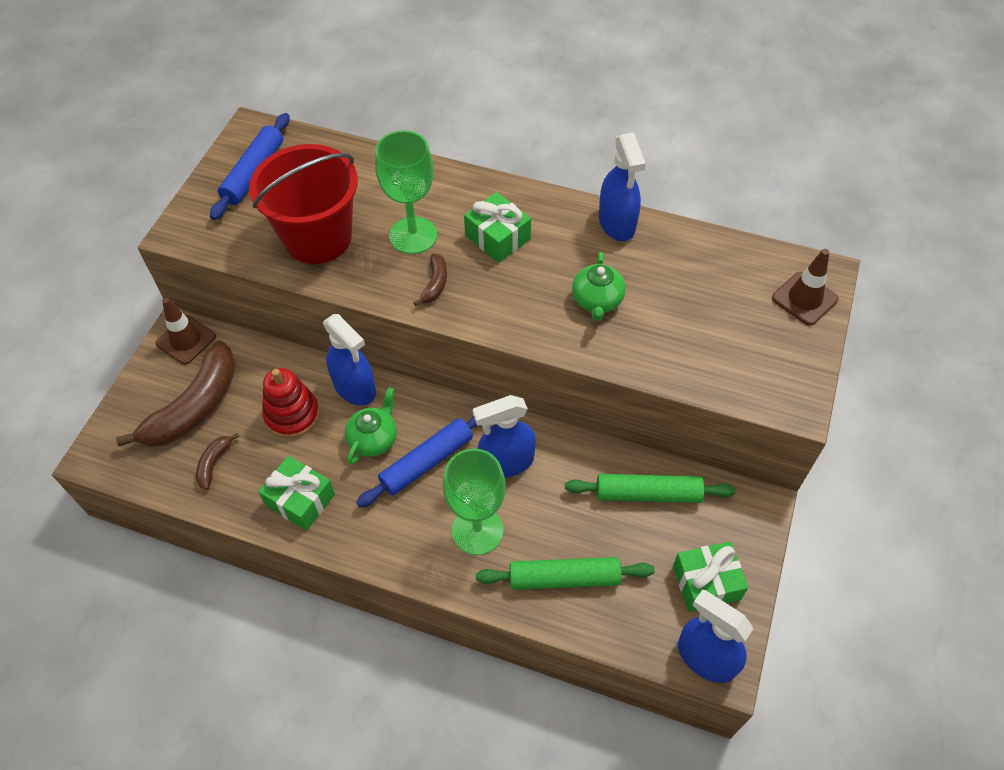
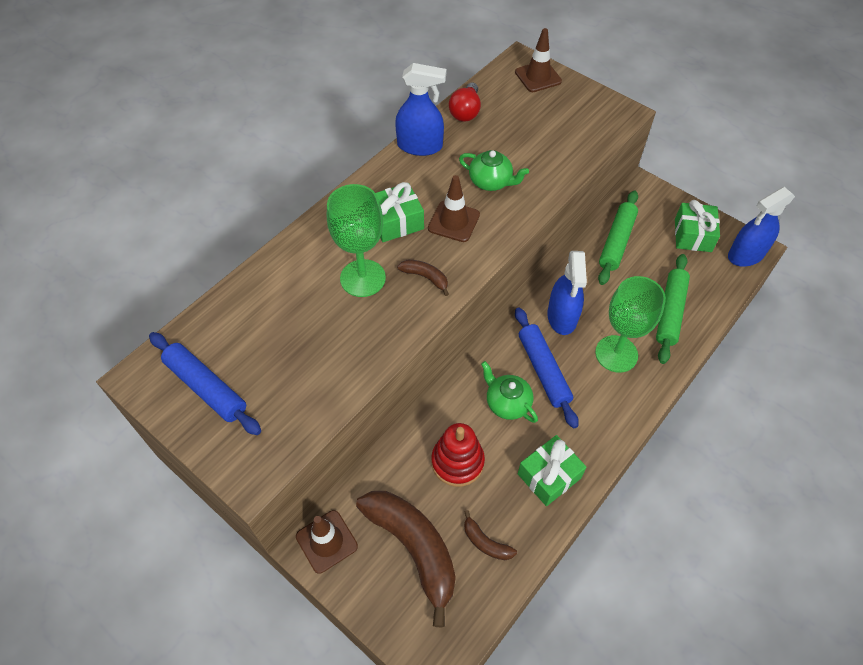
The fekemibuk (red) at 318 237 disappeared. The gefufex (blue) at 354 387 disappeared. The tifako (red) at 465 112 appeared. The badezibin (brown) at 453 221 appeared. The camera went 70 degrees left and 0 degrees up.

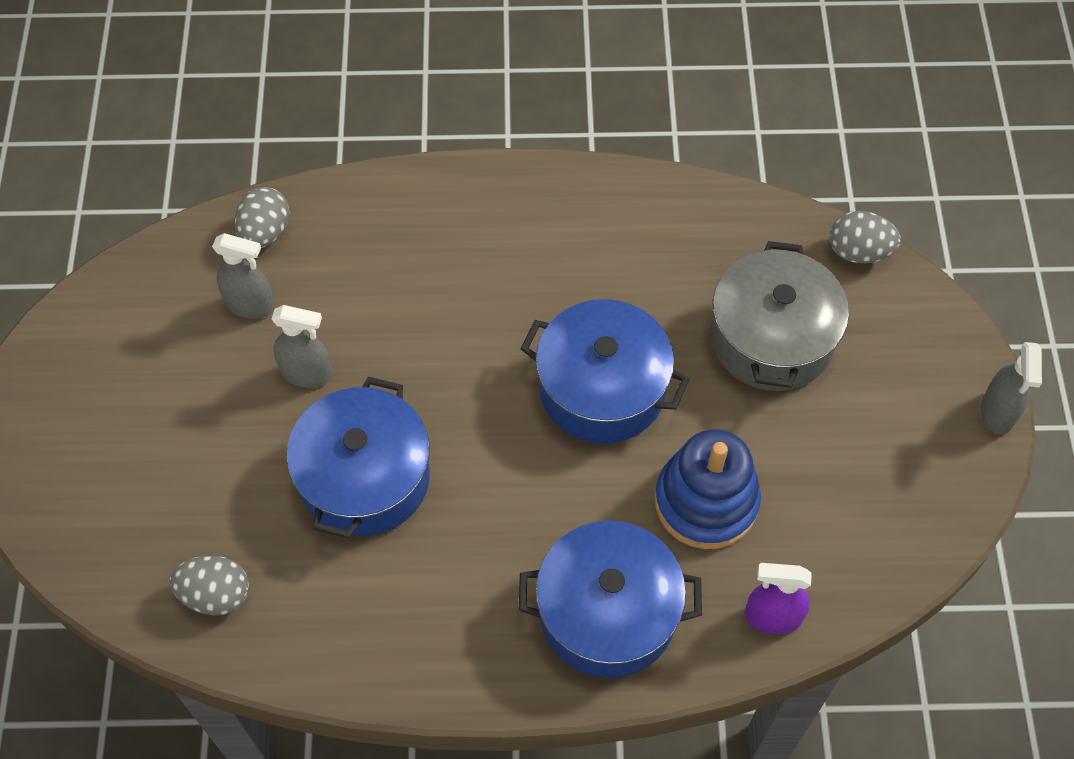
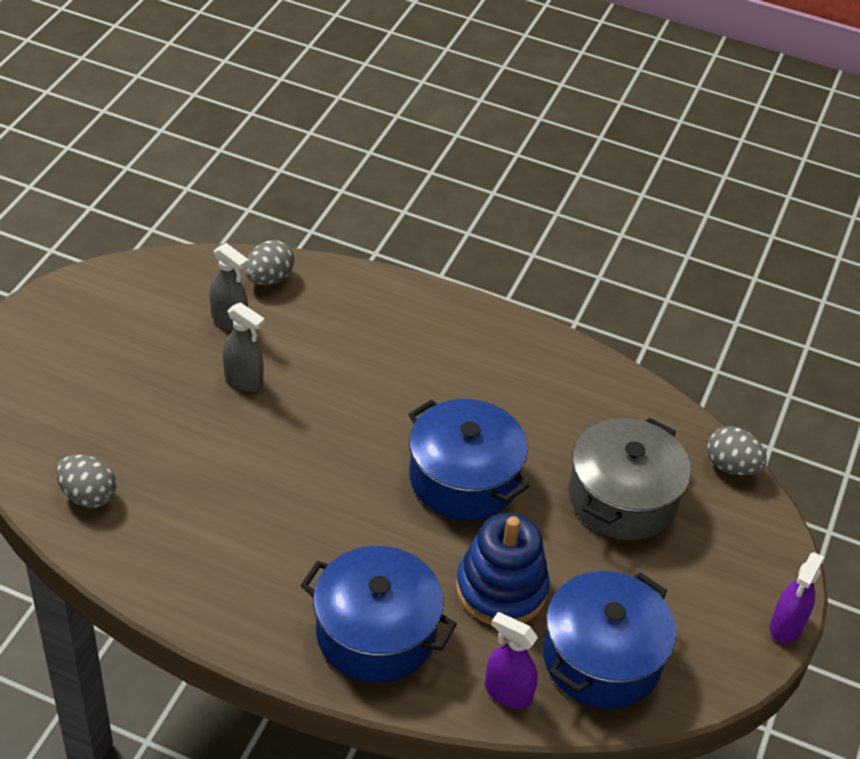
The gefufex (grey) at 997 412 became the gefufex (purple) at 786 626. The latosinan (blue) moved from 364 478 to 602 658. The camera went 20 degrees right and 15 degrees down.

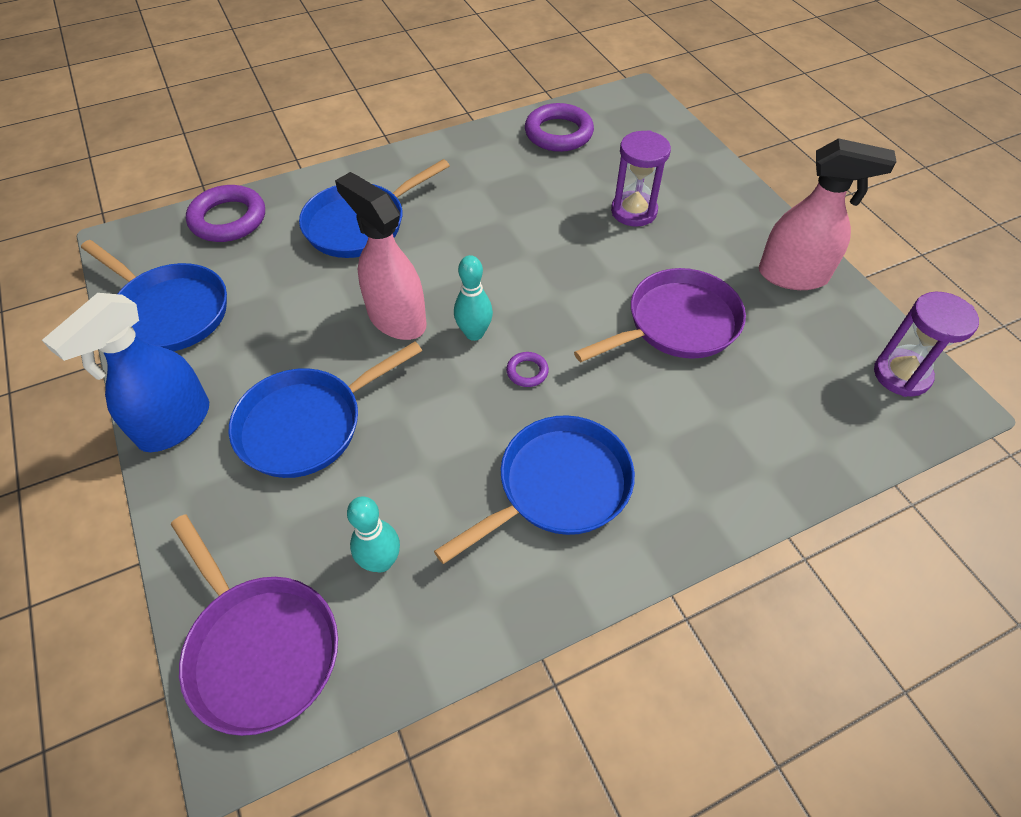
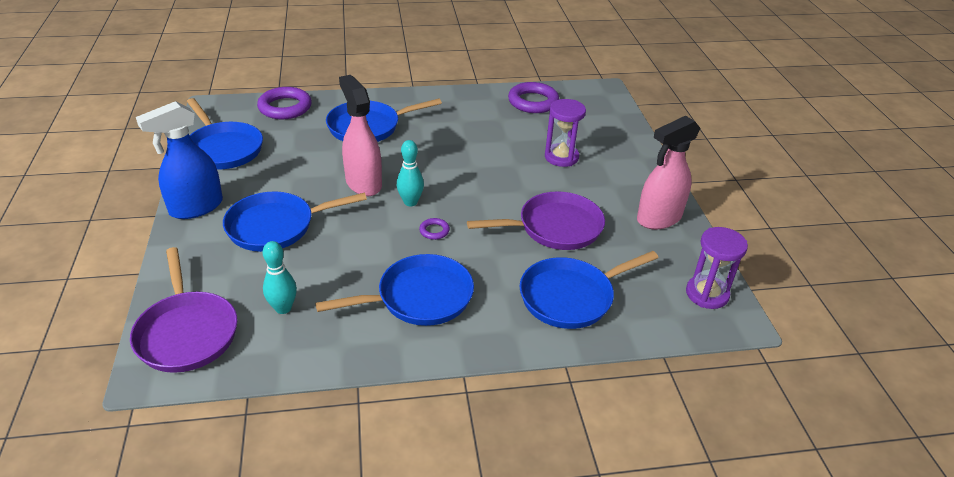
The gefufex (pink) at 793 275 turned 120 degrees clockwise. The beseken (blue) at 571 297 appeared. The camera went 15 degrees right and 15 degrees down.

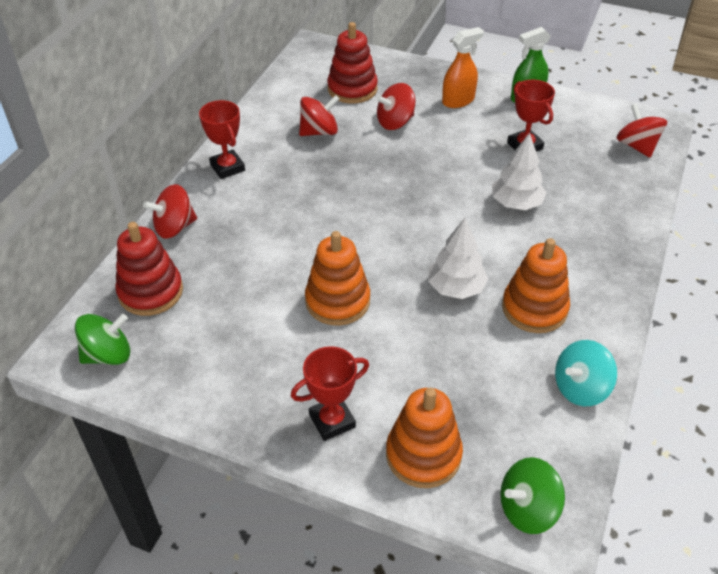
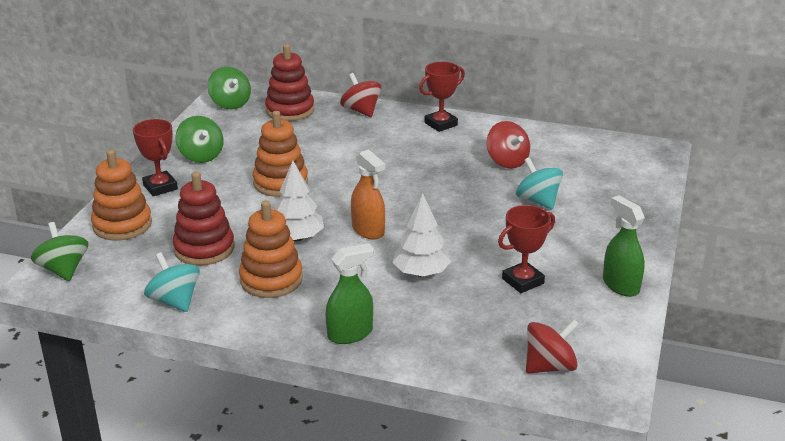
The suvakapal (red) moved from 352 89 to 204 248. The gefufex (orange) moved from 458 100 to 368 230. The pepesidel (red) at 395 122 became the pepesidel (turquoise) at 537 201. The pepesidel (green) at 201 156 appeared. The gefufex (green) at 350 333 appeared. The camera went 85 degrees right and 15 degrees down.

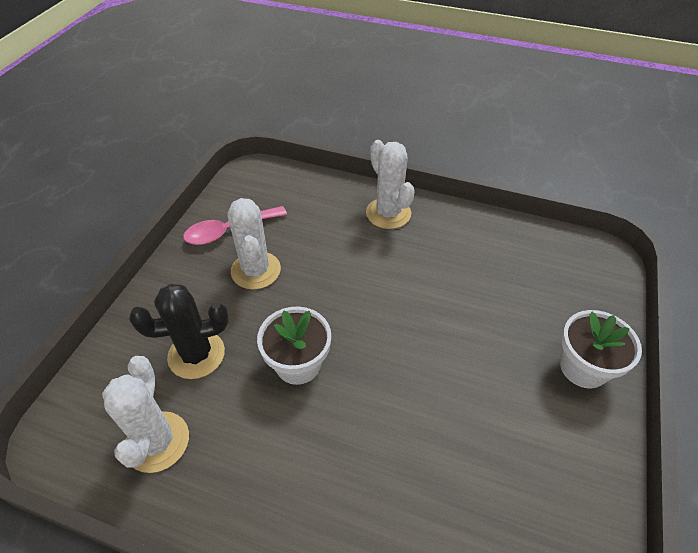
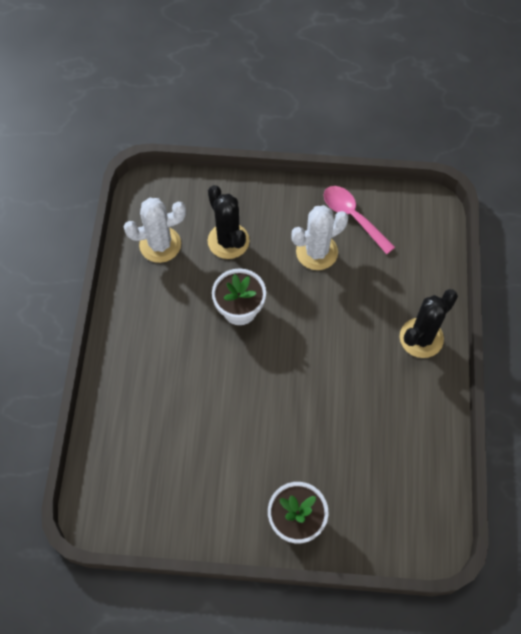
The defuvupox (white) at 388 213 became the defuvupox (black) at 421 338. The camera went 75 degrees right and 15 degrees up.

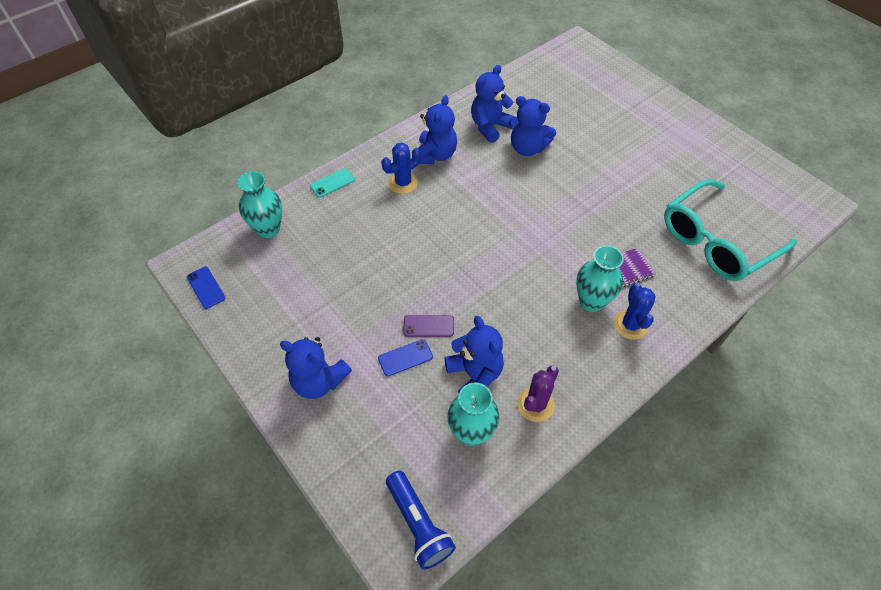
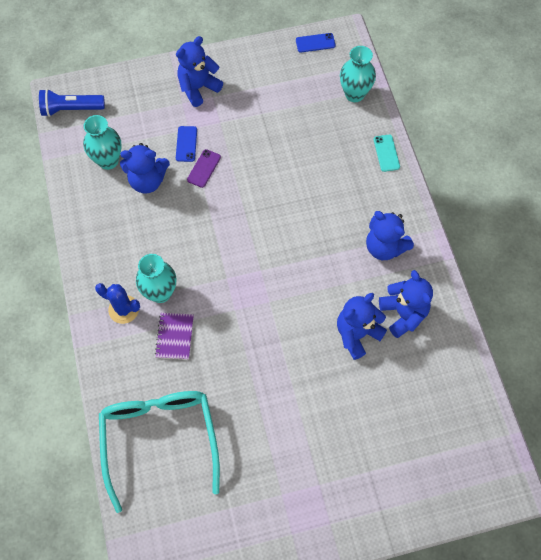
The defuvupox (blue) at 403 183 disappeared. The defuvupox (purple) at 535 404 disappeared. The camera went 115 degrees right and 10 degrees up.

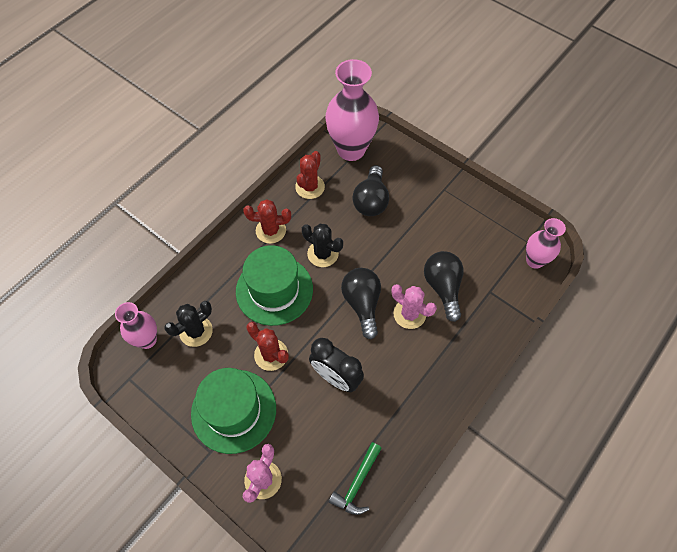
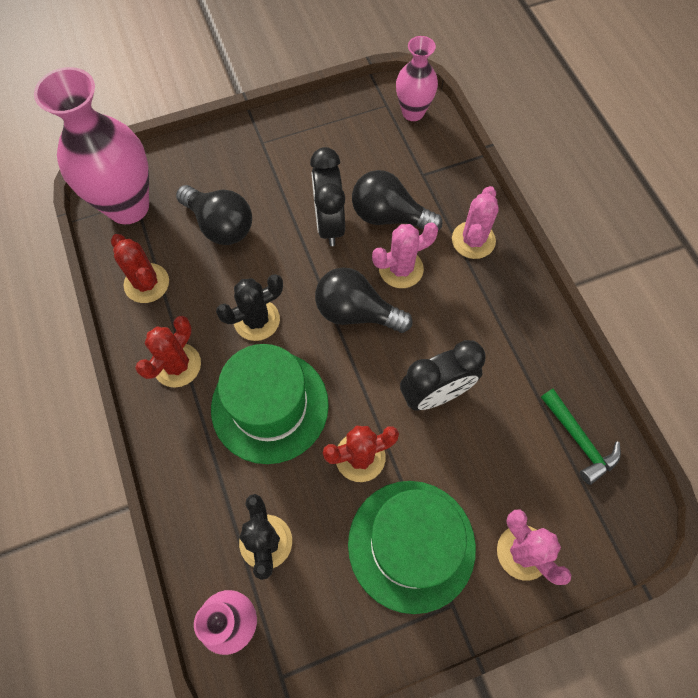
The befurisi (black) at 329 224 appeared. The defuvupox (pink) at 473 240 appeared. The camera went 60 degrees left and 5 degrees up.

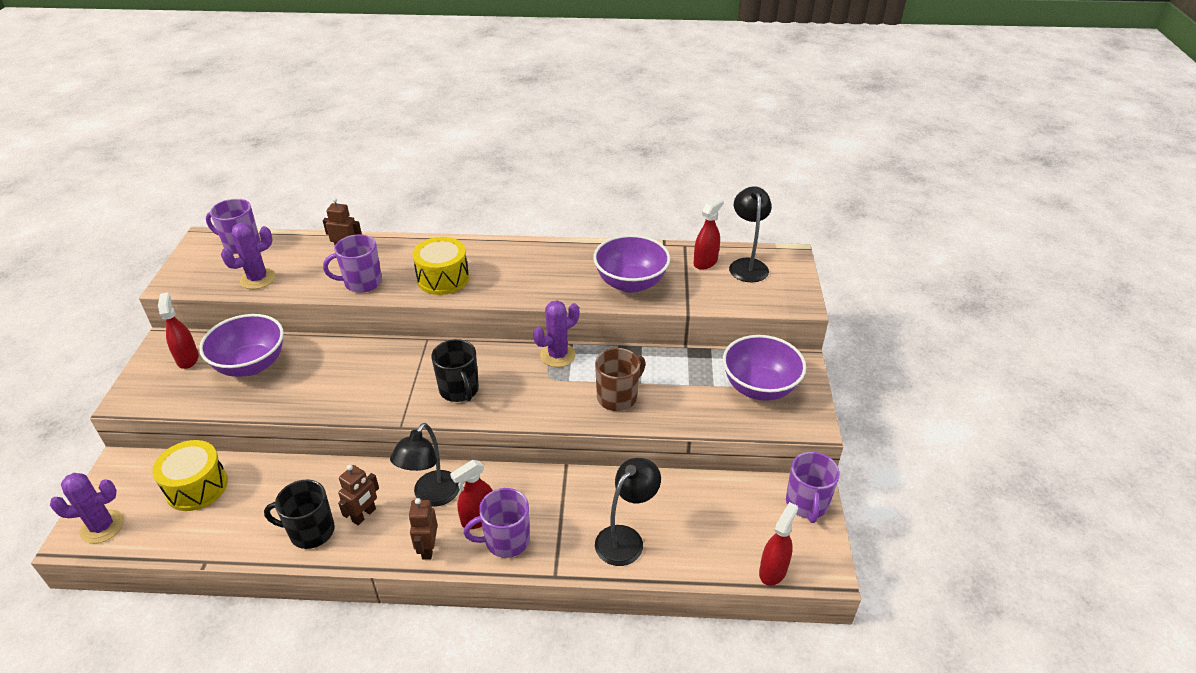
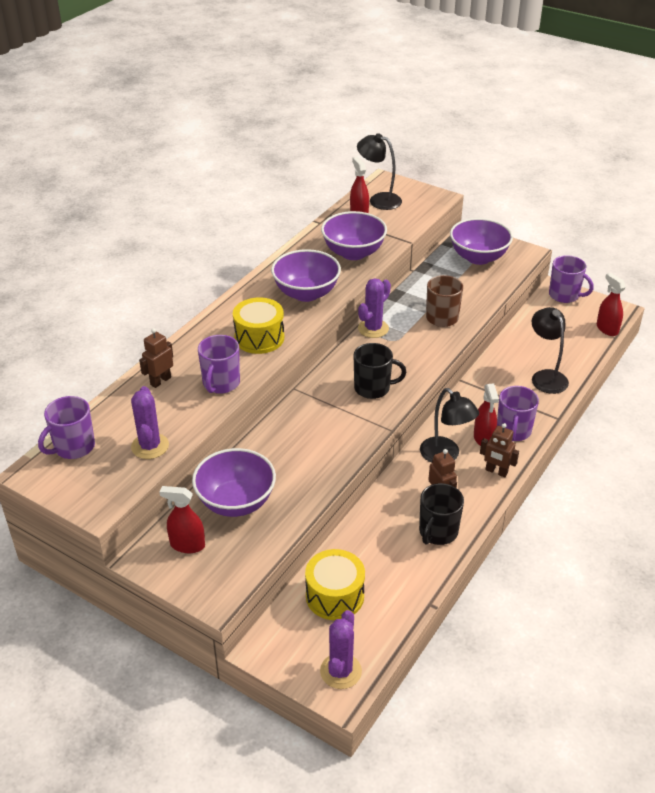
The defuvupox (purple) at 557 355 turned 45 degrees clockwise. The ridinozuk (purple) at 306 293 appeared. The camera went 60 degrees left and 0 degrees up.

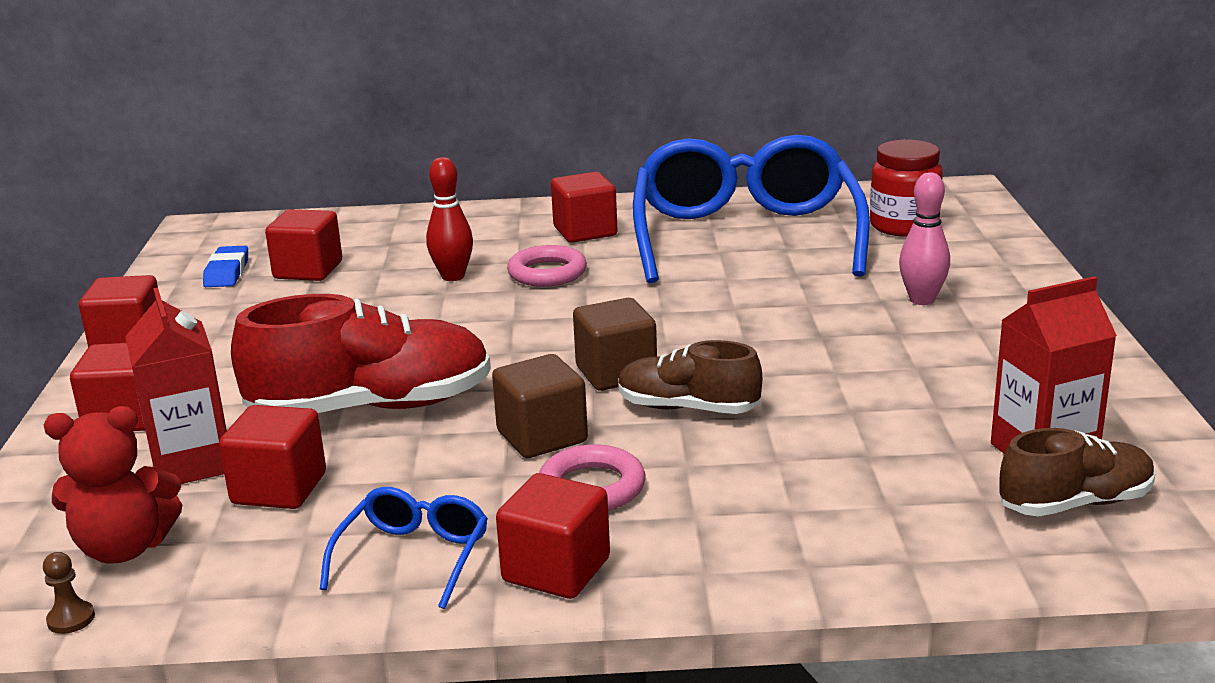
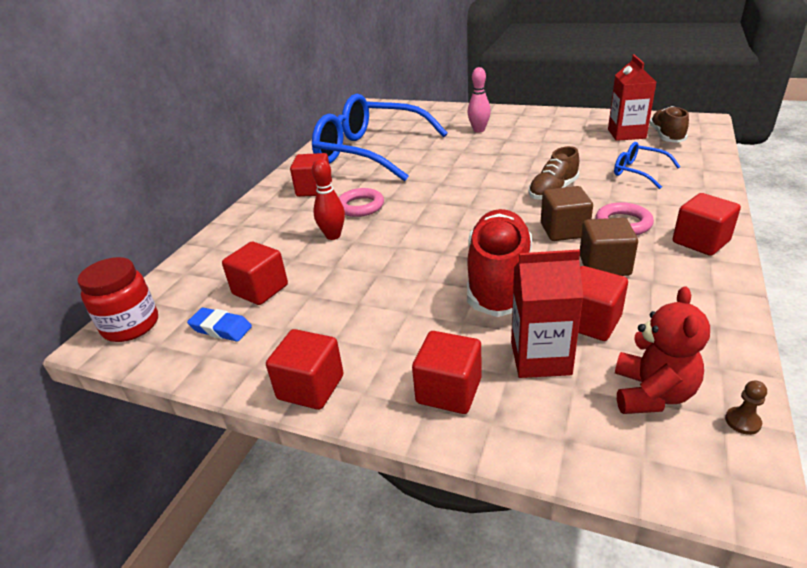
The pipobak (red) moved from 903 226 to 131 326. The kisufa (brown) moved from 616 373 to 604 265. The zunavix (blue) moved from 413 557 to 639 172. The camera went 65 degrees left and 10 degrees up.

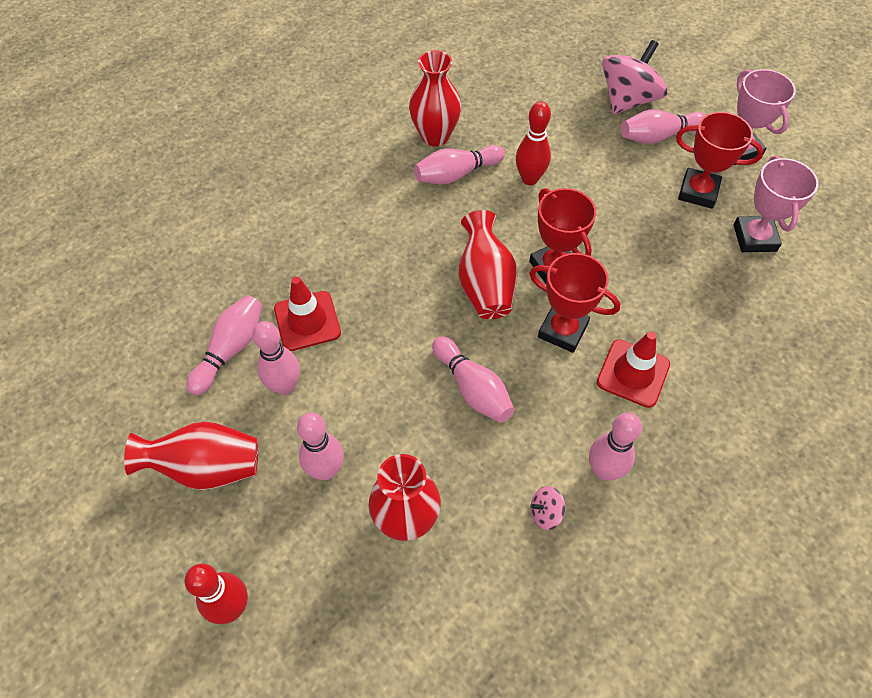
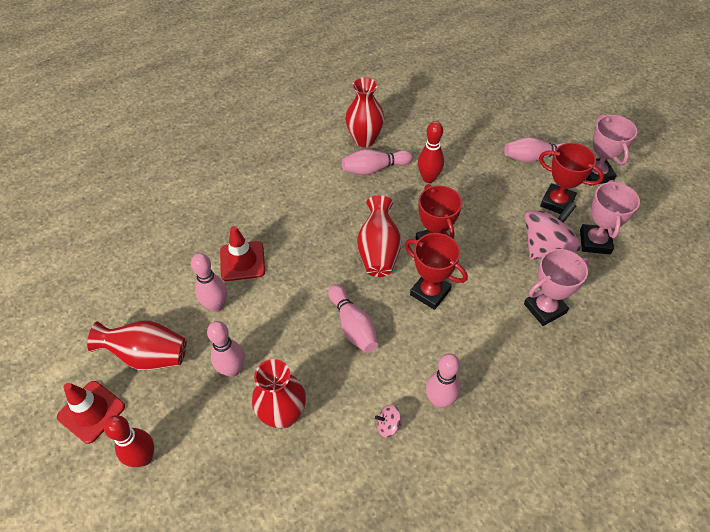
The pepesidel (pink) moved from 628 100 to 545 246. The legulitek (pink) at 231 350 disappeared. The badezibin (red) moved from 633 373 to 91 412. The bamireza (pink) at 544 308 appeared. The camera went 10 degrees right and 5 degrees down.

